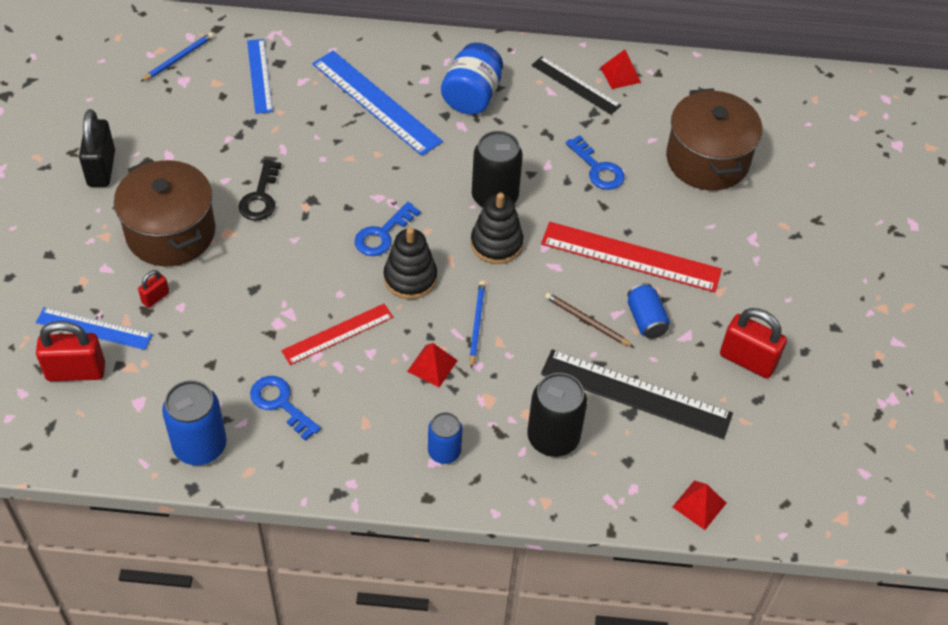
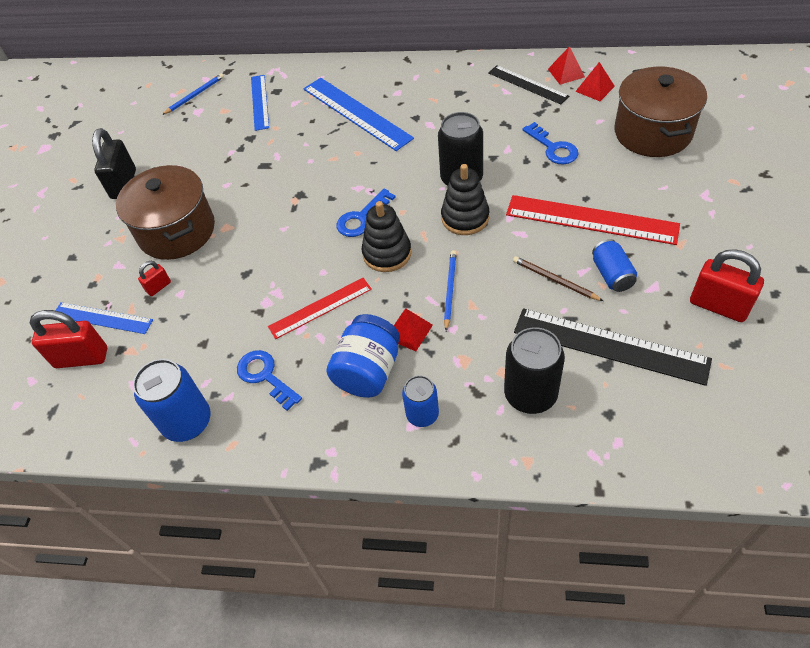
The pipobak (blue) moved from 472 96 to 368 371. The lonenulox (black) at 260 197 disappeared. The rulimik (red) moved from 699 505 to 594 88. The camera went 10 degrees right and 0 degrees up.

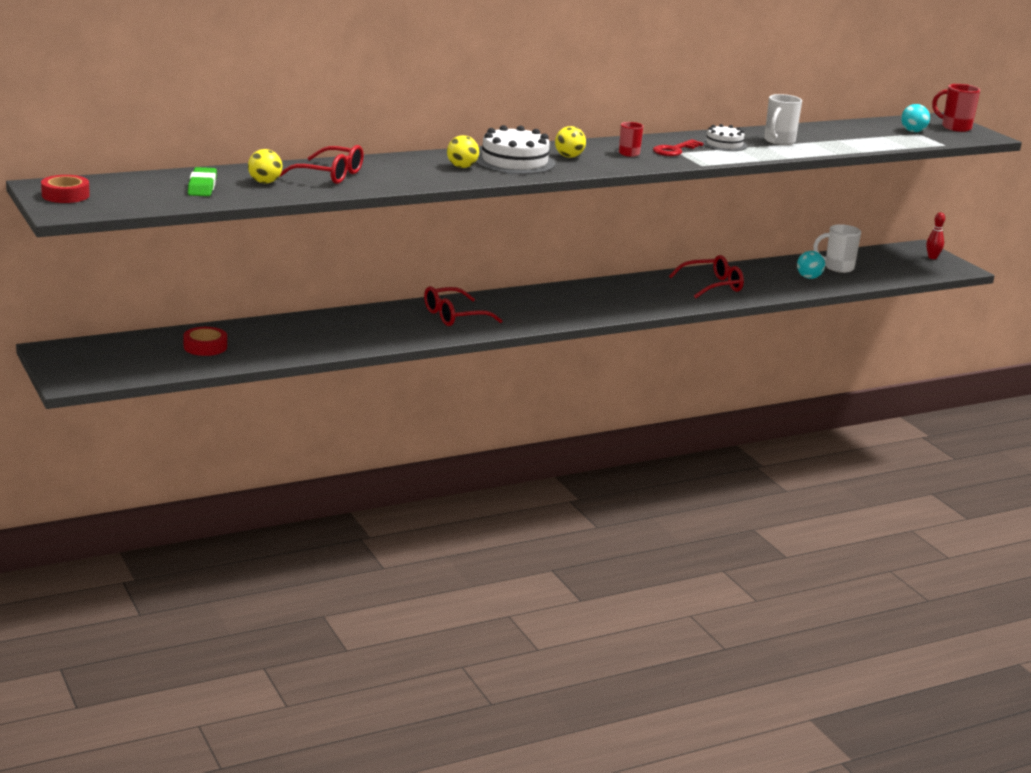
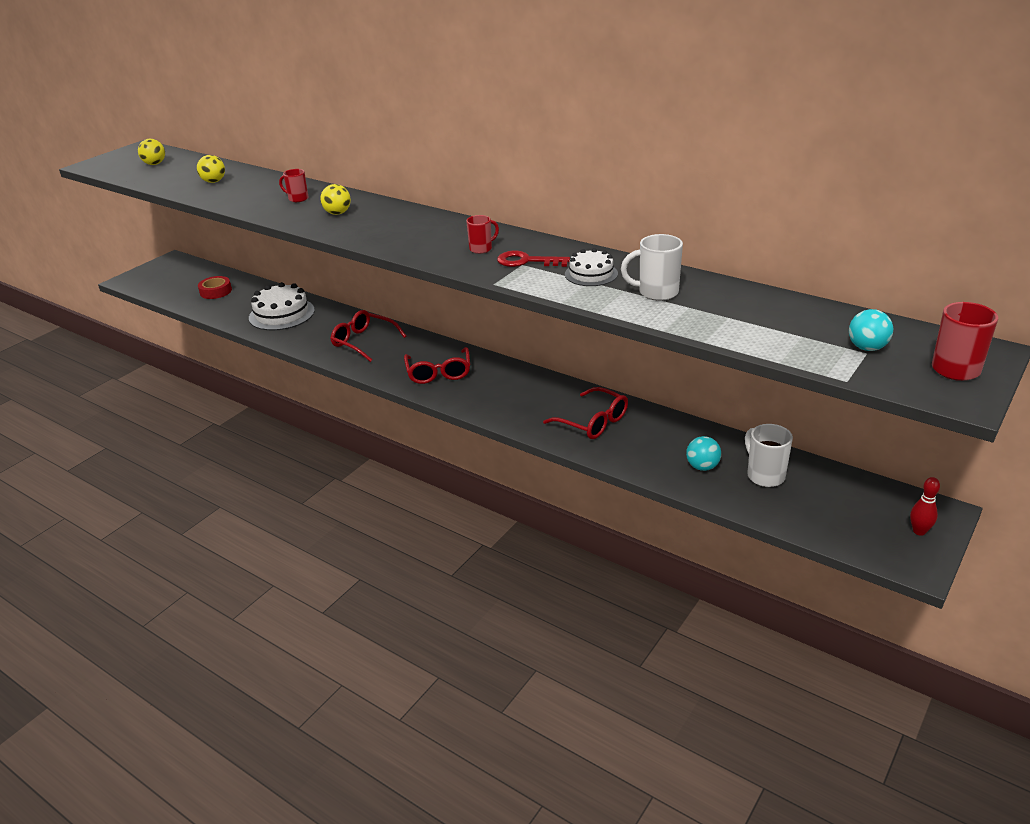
The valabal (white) moved from 514 162 to 281 314. The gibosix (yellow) moved from 569 157 to 155 164. The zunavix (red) moved from 330 175 to 438 373. The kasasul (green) at 202 186 disappeared. The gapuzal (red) at 65 195 disappeared. The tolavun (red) at 297 199 appeared. The camera went 65 degrees right and 10 degrees up.

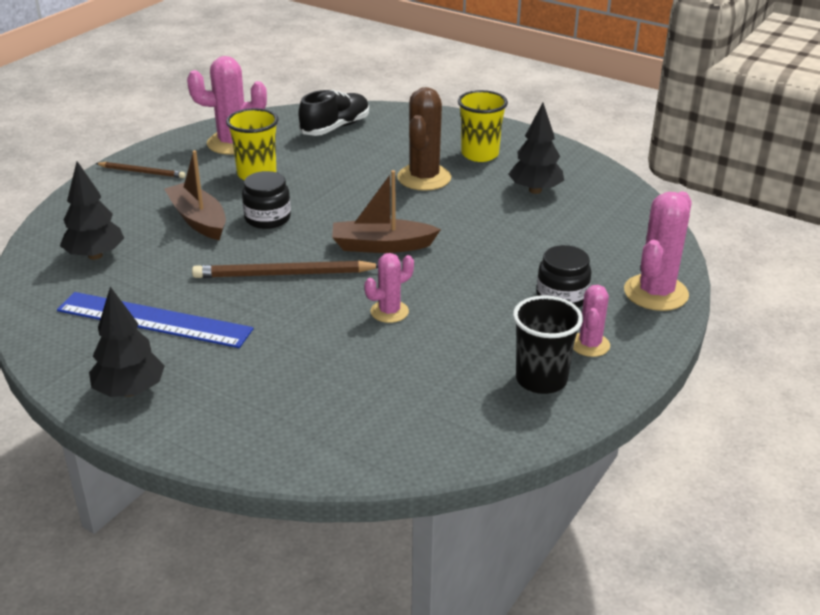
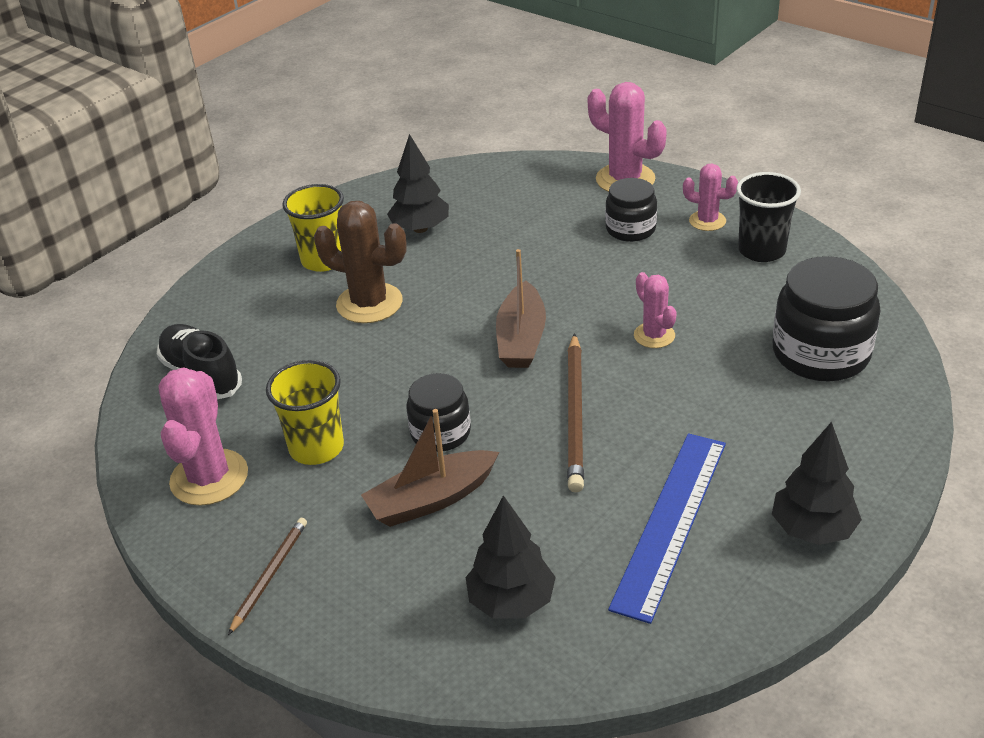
The pipobak (black) at 820 353 appeared. The camera went 80 degrees left and 5 degrees up.

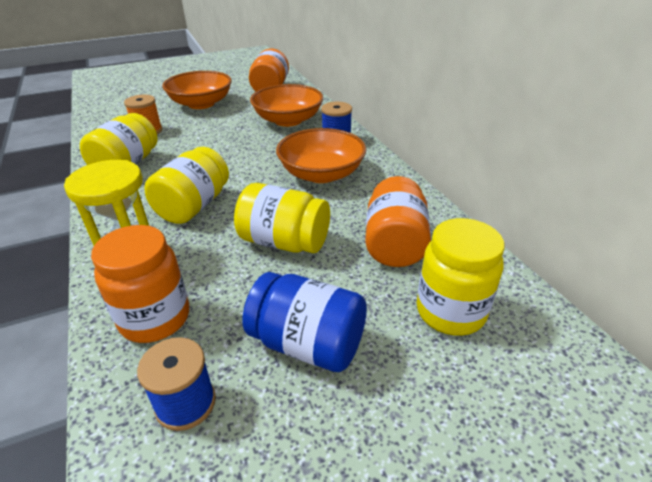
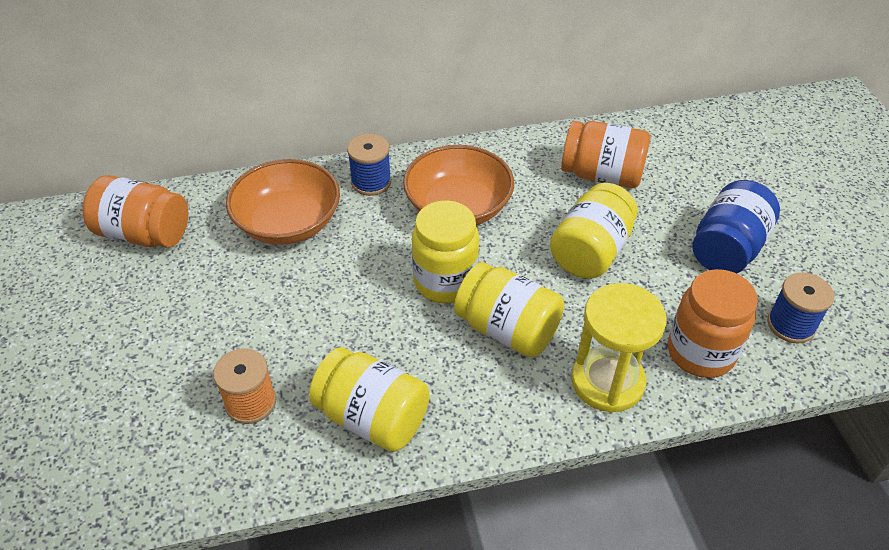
The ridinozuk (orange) at 201 104 disappeared. The pipobak (yellow) moved from 450 311 to 445 282. The camera went 80 degrees left and 10 degrees up.

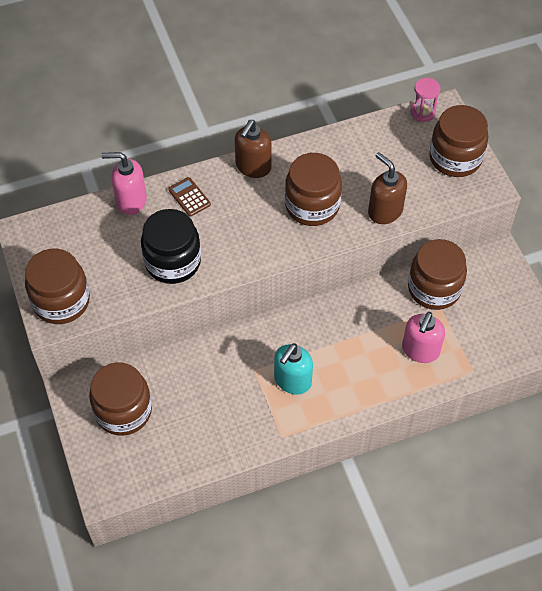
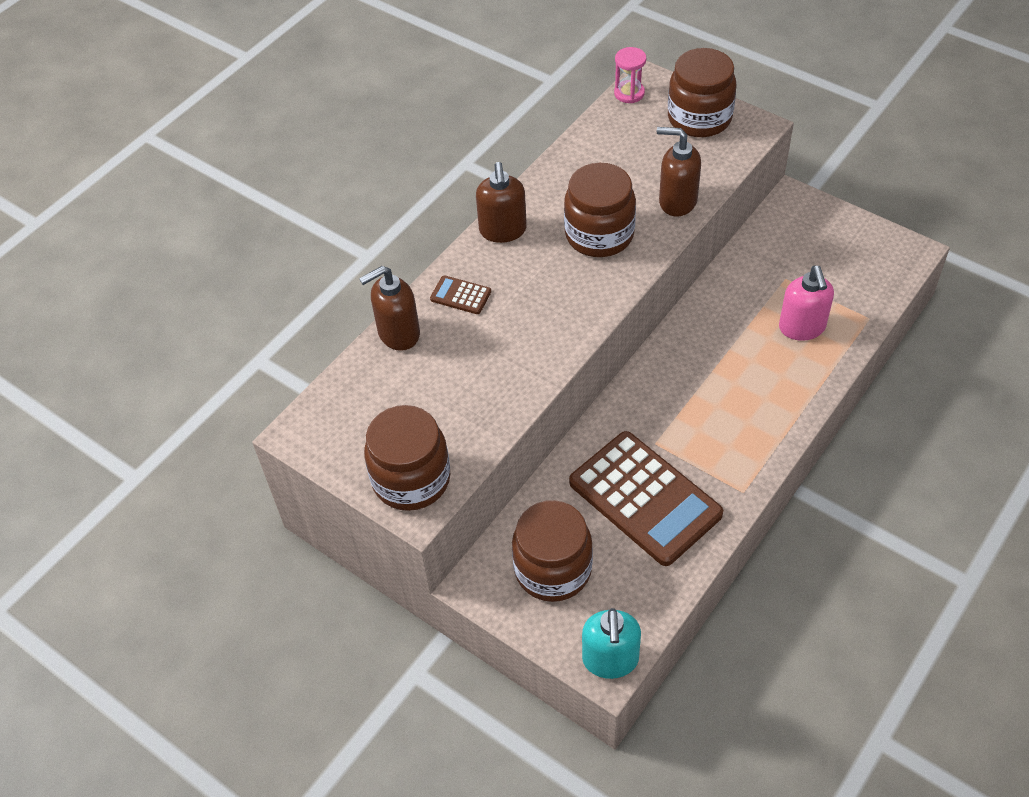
The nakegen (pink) at 131 201 became the nakegen (brown) at 398 334. The pipobak (black) at 173 262 disappeared. The pipobak (brown) at 434 288 disappeared. The nakegen (turquoise) moved from 292 381 to 610 660. The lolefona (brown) at 644 498 appeared. The camera went 30 degrees left and 5 degrees down.

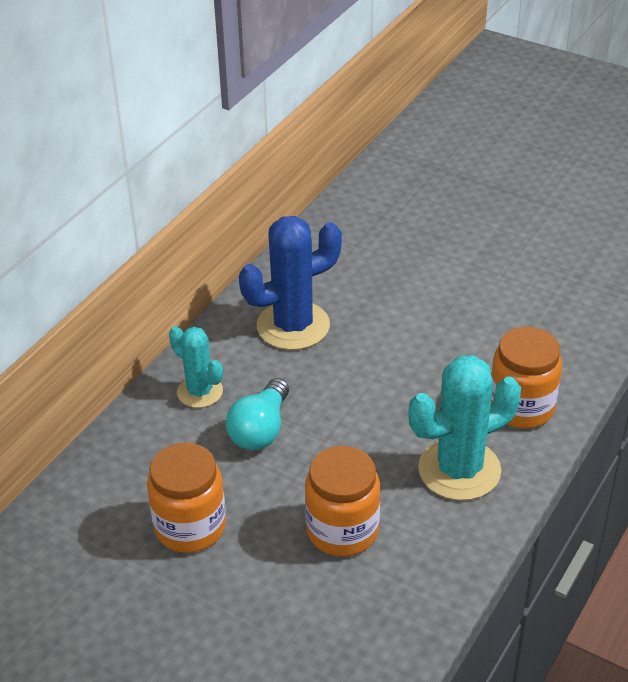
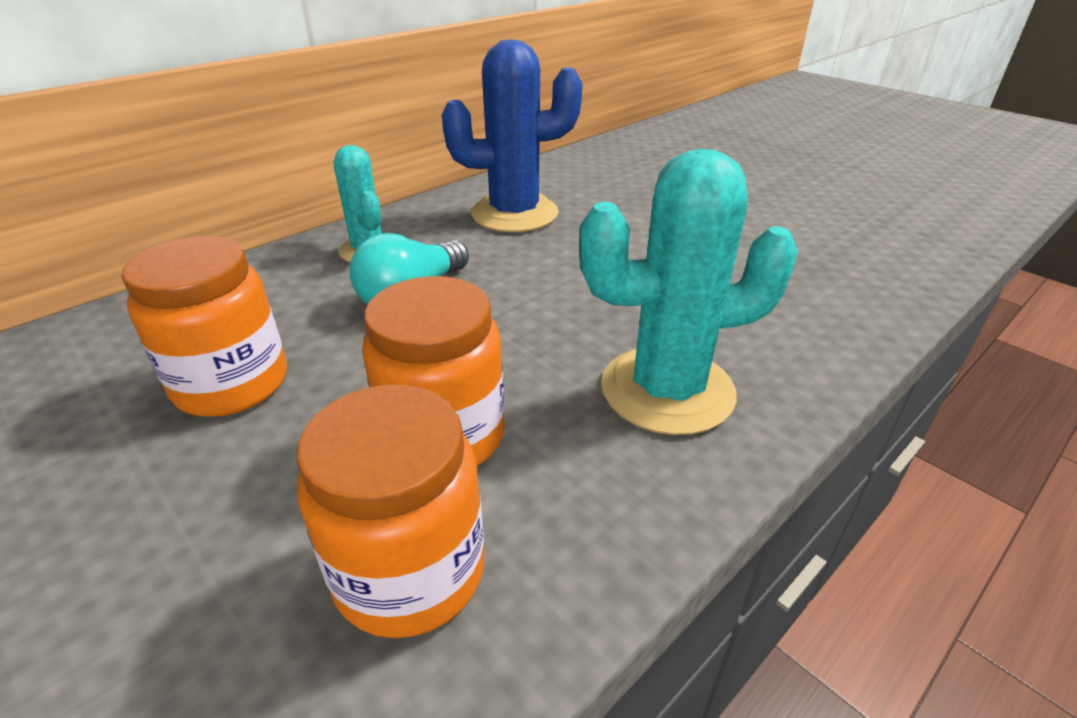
The pipobak (orange) moved from 521 407 to 409 571. The camera went 15 degrees right and 5 degrees down.

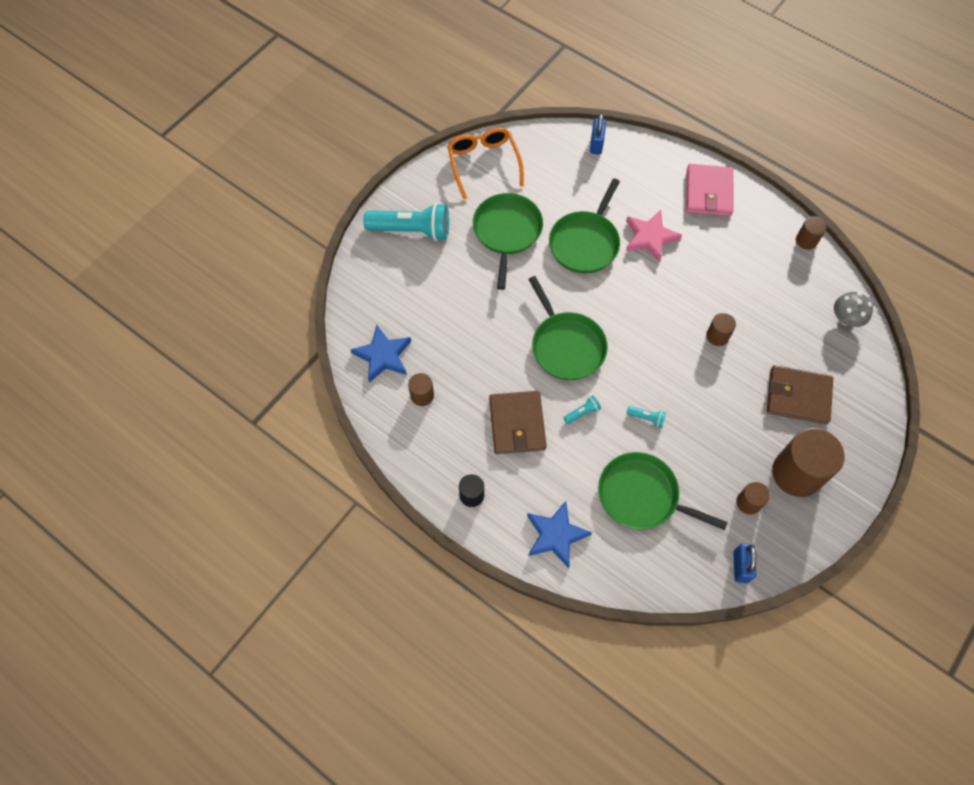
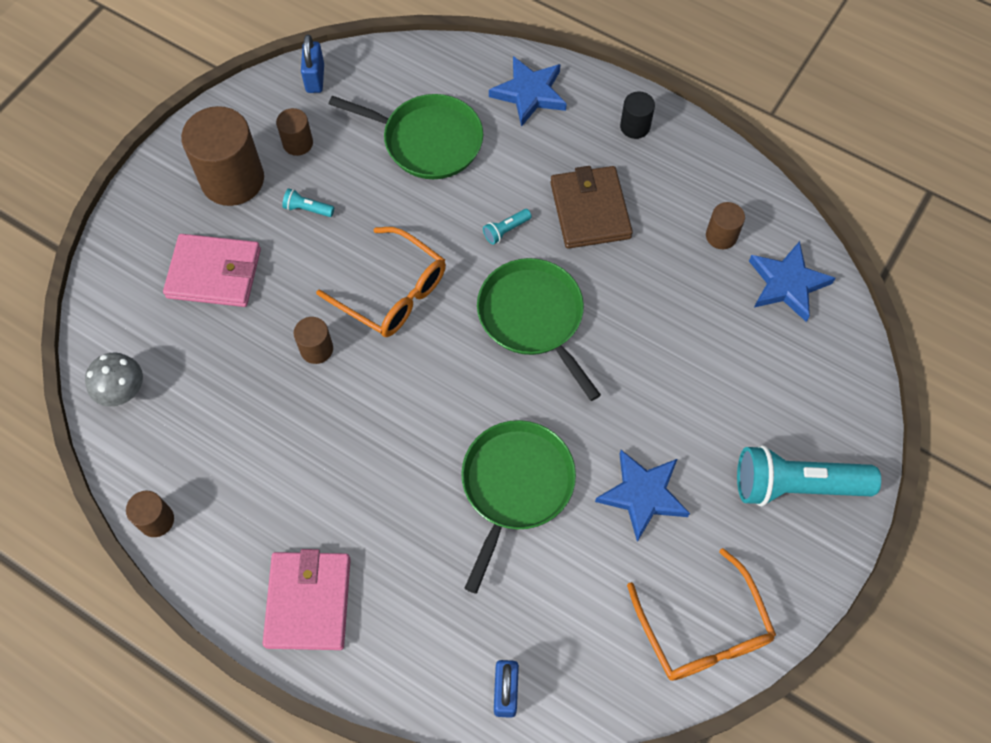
The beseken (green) at 507 232 was replaced by the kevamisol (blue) at 642 495. The kevamisol (pink) at 650 237 disappeared. The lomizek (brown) at 798 396 became the lomizek (pink) at 214 273. The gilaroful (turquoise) moved from 646 418 to 307 209. The zunavix (orange) at 392 292 appeared. The camera went 175 degrees right and 0 degrees up.

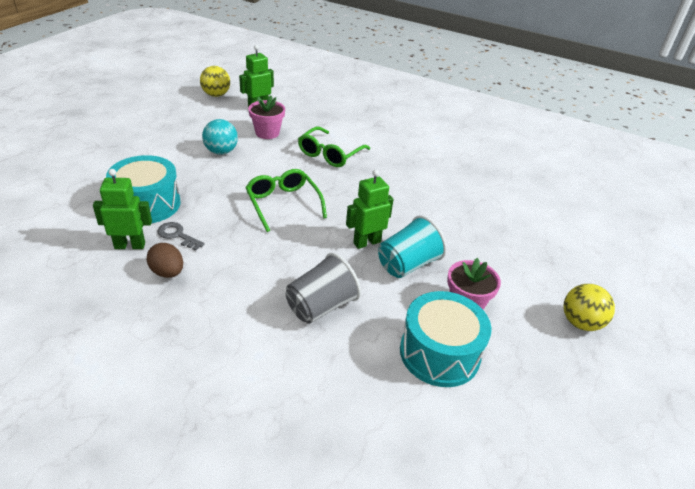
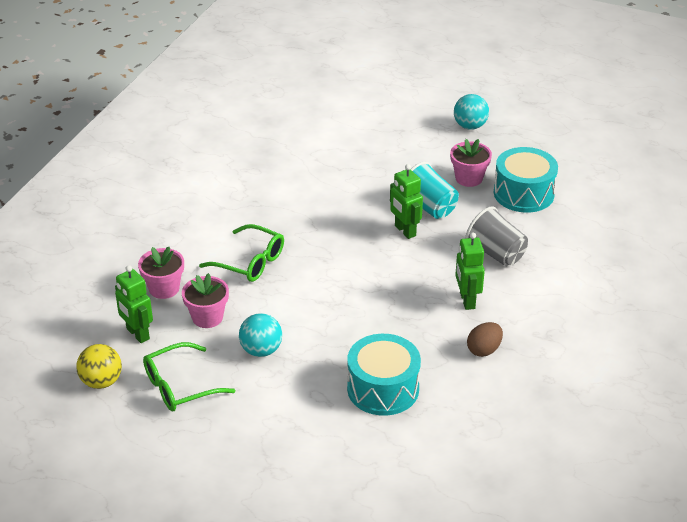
The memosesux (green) moved from 130 245 to 467 300. The zunavix (green) moved from 283 203 to 179 386. The lonenulox (grey) at 177 235 disappeared. The gibosix (yellow) at 580 323 became the gibosix (turquoise) at 470 126. The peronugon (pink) at 164 288 appeared. The camera went 90 degrees left and 0 degrees up.

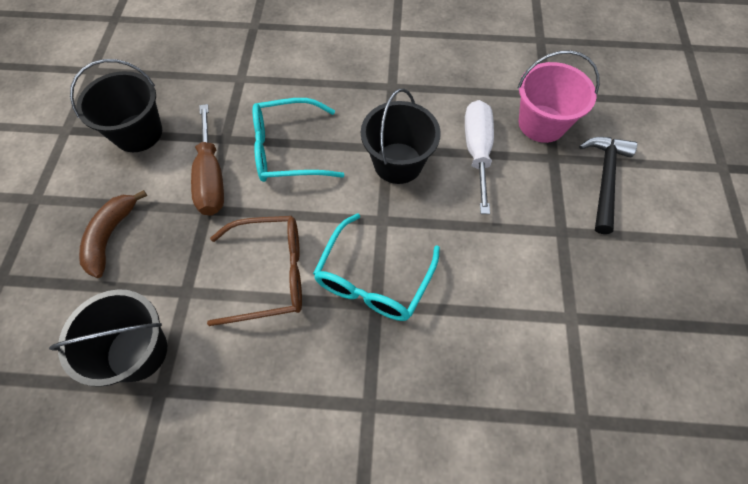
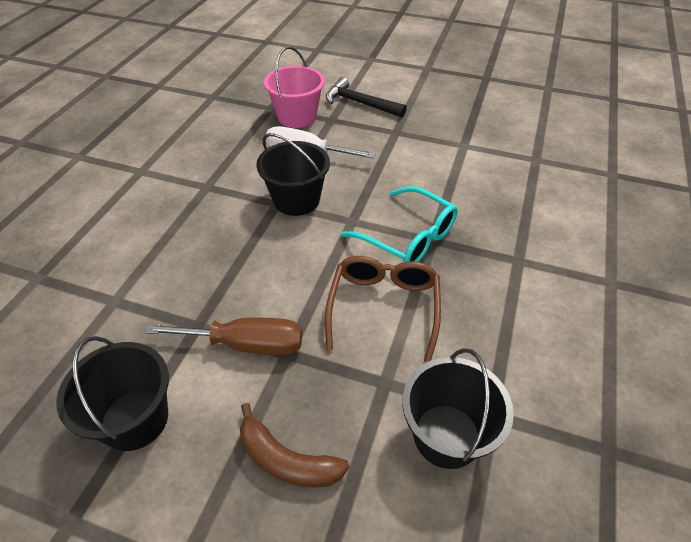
The zunavix (turquoise) at 287 150 disappeared. The camera went 75 degrees left and 15 degrees down.

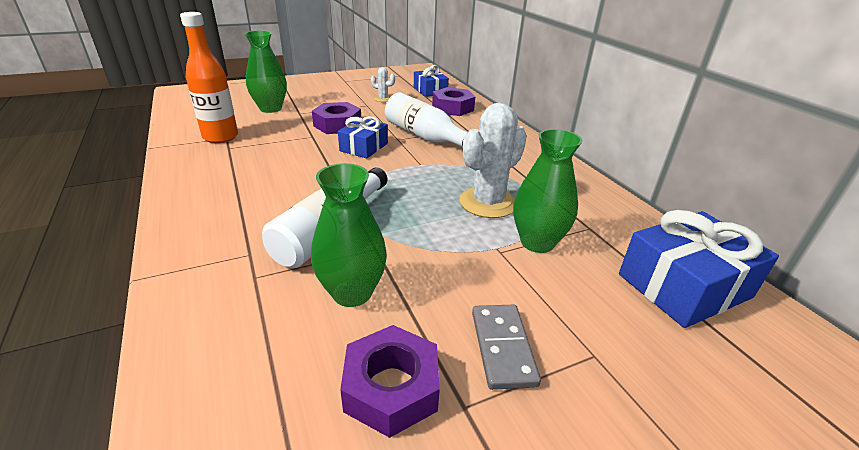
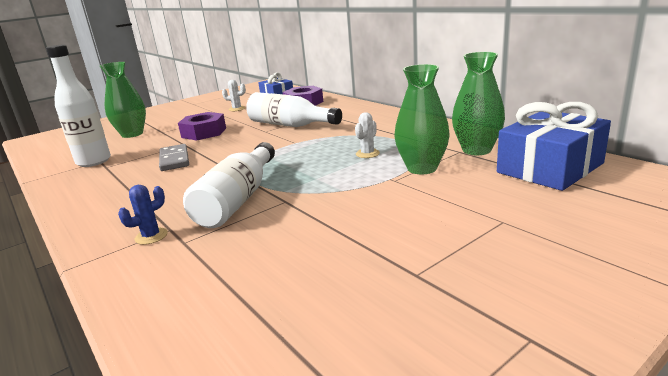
The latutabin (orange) at 220 137 became the latutabin (white) at 93 161. The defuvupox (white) at 488 203 changed to 0.47 times the size. The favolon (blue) at 364 147 disappeared. The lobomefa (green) moved from 352 293 to 476 150. The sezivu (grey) moved from 502 347 to 174 160. The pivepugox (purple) at 391 388 disappeared. The defuvupox (blue) at 151 236 appeared. The camera went 10 degrees left and 10 degrees down.

